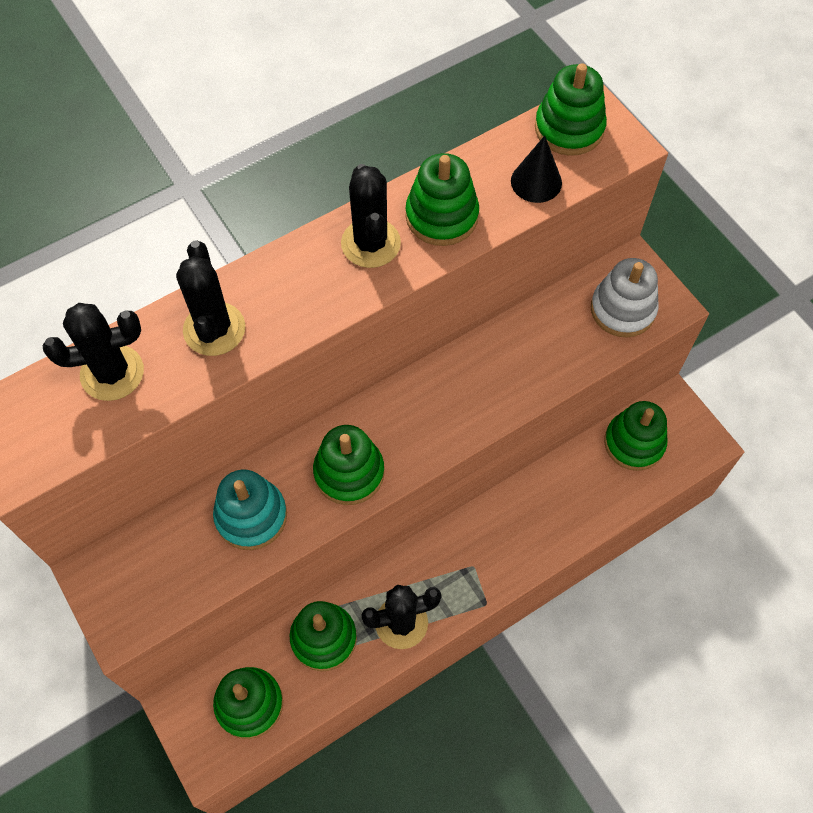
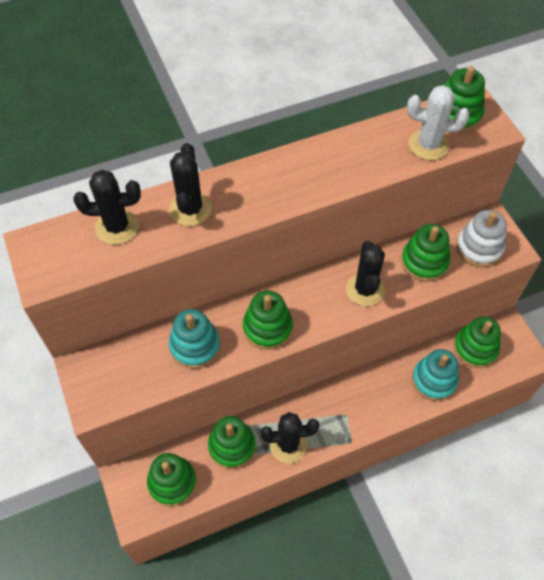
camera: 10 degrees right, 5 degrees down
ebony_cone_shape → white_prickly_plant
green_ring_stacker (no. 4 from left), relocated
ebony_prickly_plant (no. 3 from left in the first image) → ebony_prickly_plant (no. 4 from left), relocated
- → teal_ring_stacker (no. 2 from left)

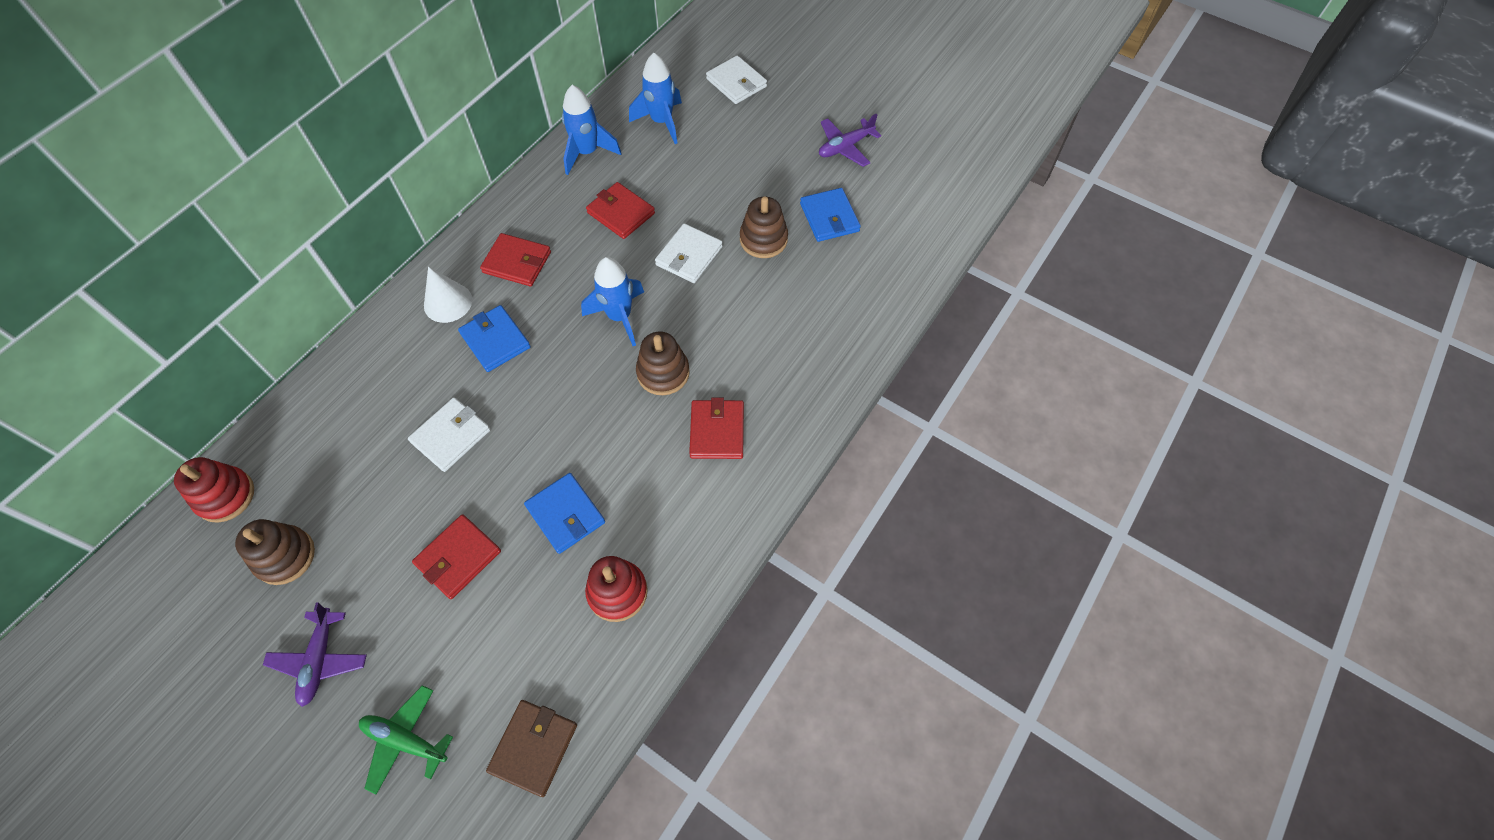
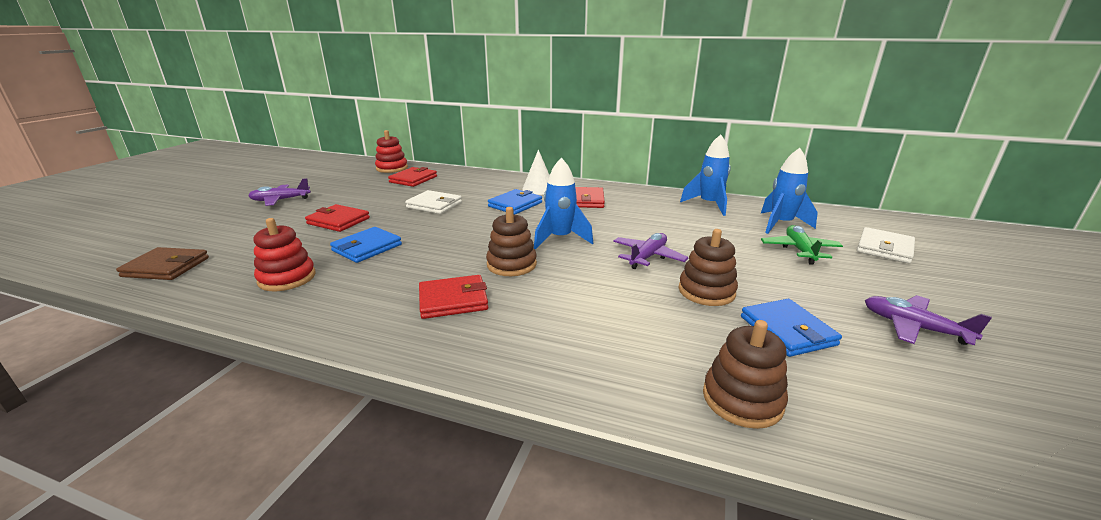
camera: 75 degrees right, 35 degrees down
crimson_billfold (no. 3 from left in the first image) → crimson_billfold (no. 2 from left), relocated
blue_billfold (no. 3 from left), 75 degrees counterclockwise
white_billfold (no. 2 from left) → purple_aeroplane (no. 2 from left)
dark_brown_ring_stacker (no. 1 from left in the first image) → dark_brown_ring_stacker (no. 3 from left), relocated
green_aeroplane, relocated

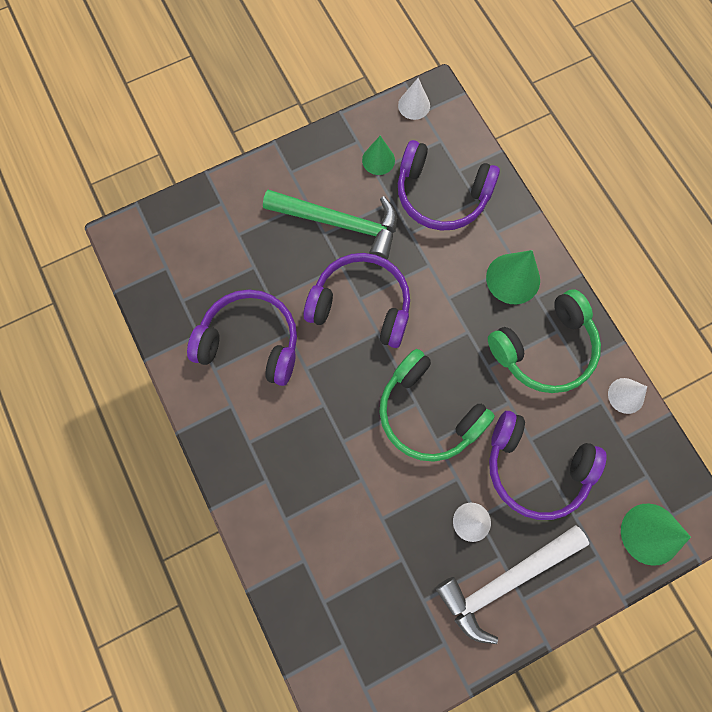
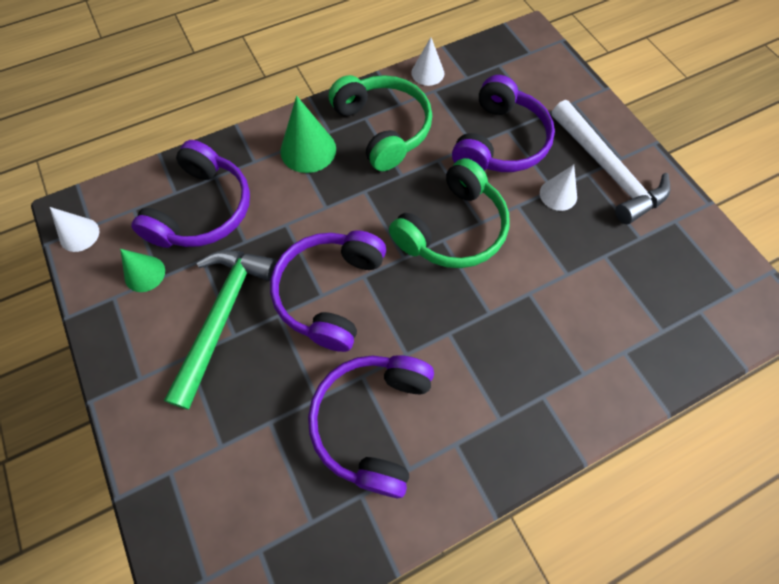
camera: 90 degrees left, 10 degrees down
green_cone_shape (no. 3 from left) → -

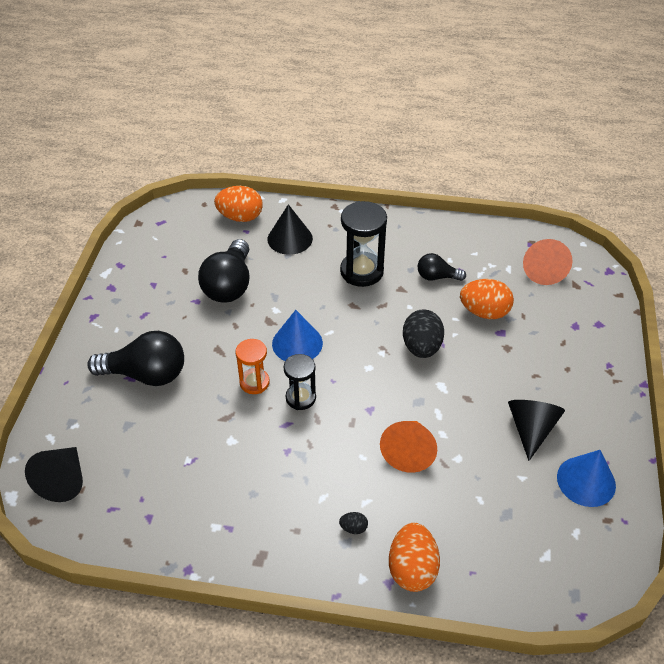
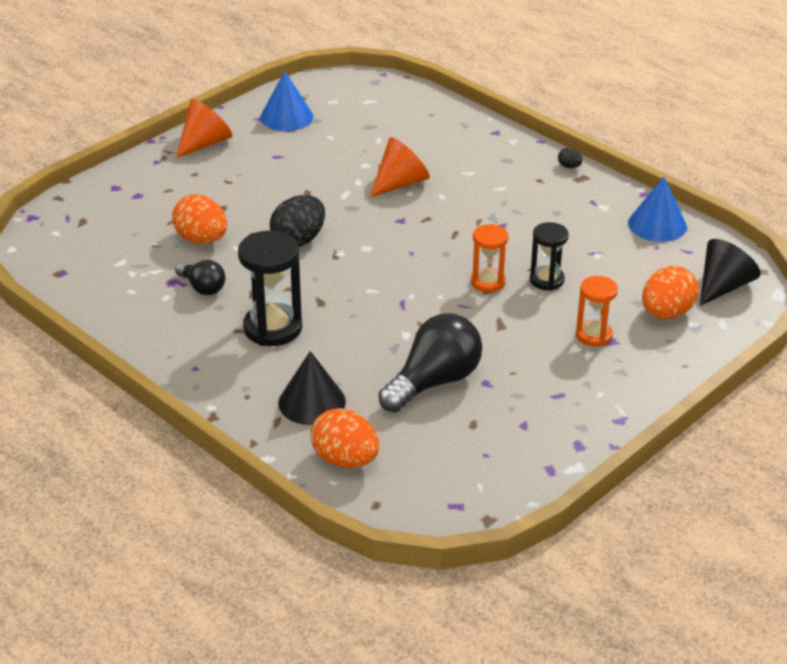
camera: 145 degrees left, 10 degrees down
bright_orange_cone_shape (no. 2 from left in the first image) → bright_orange_cone_shape (no. 1 from left), relocated
blue_cone_shape (no. 1 from left in the first image) → blue_cone_shape (no. 2 from left), relocated
ebony_lightbulb (no. 1 from left) → bright_orange_hourglass (no. 2 from left)
ebony_hourglass (no. 1 from left in the first image) → ebony_hourglass (no. 2 from left), relocated
ebony_cone_shape (no. 3 from left) → -
ebony_toy_egg (no. 1 from left in the first image) → ebony_toy_egg (no. 2 from left), relocated
bright_orange_toy_egg (no. 2 from left in the first image) → bright_orange_toy_egg (no. 3 from left), relocated

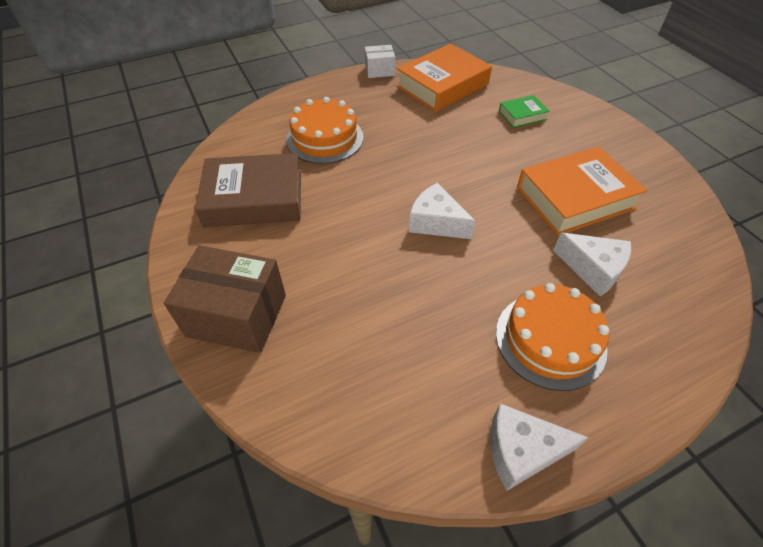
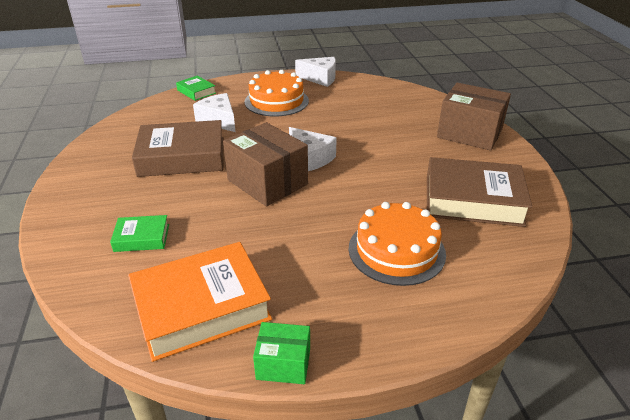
camera: 165 degrees left, 15 degrees down
white_package → green_package
bright_orange_hardcover (no. 2 from left) → dark_brown_hardcover (no. 1 from left)
- → green_hardcover (no. 2 from left)
- → dark_brown_package (no. 1 from left)

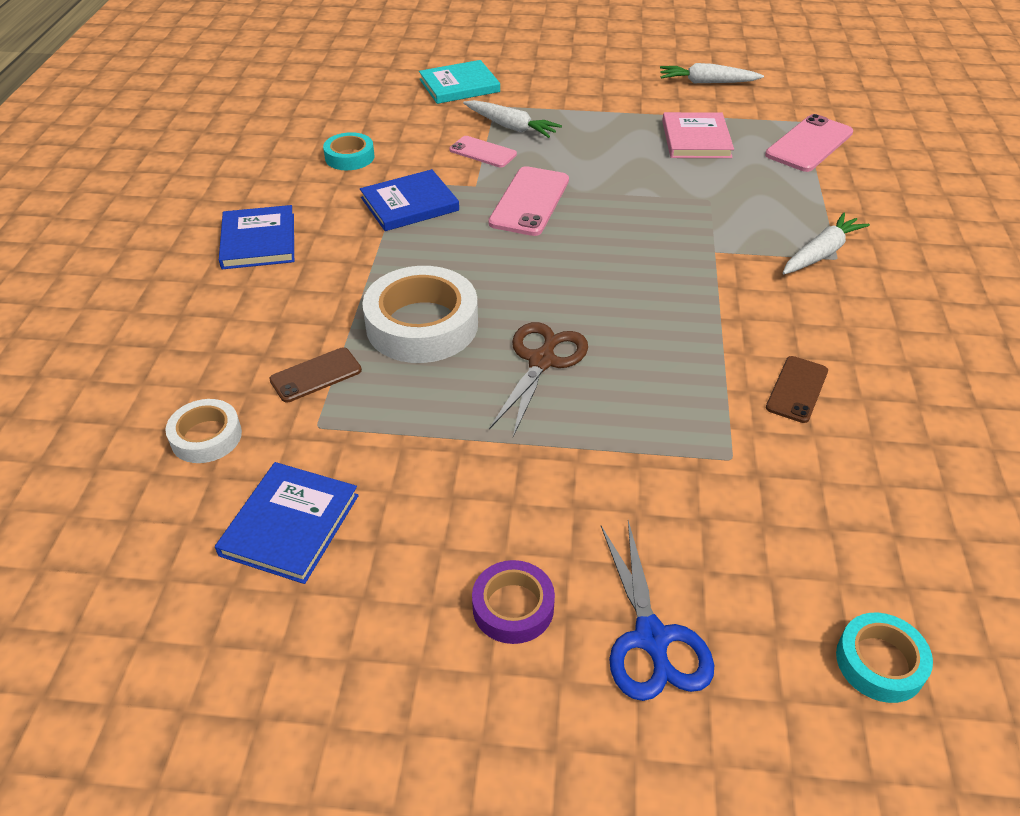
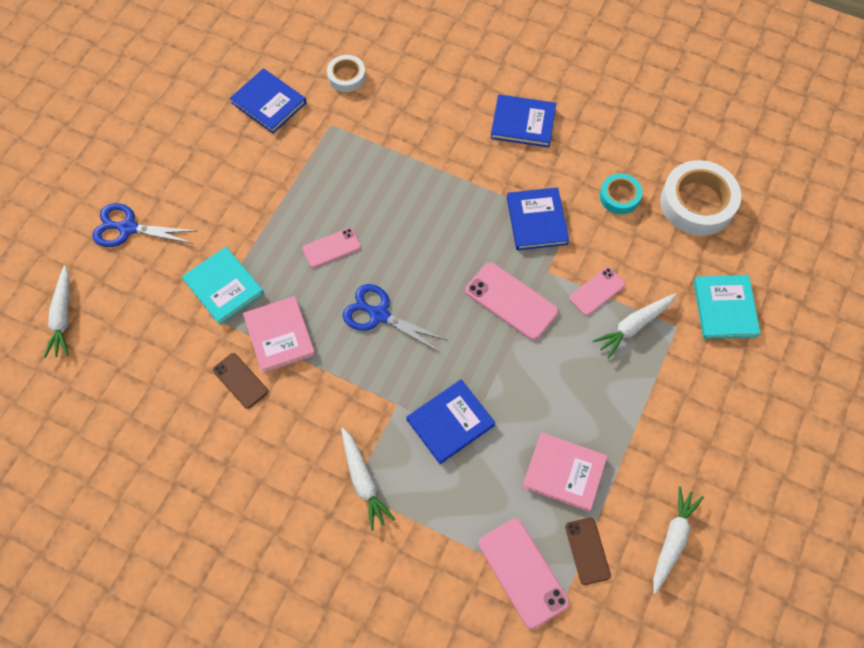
camera: 110 degrees right, 20 degrees up
white_tape (no. 2 from left), relocated
dark_brown_scissors → rosy_mobile_phone (no. 1 from left)
dark_brown_mobile_phone (no. 1 from left in the first image) → dark_brown_mobile_phone (no. 2 from left), relocated
purple_tape → -
teal_tape (no. 2 from left) → white_carrot (no. 1 from left)
- → teal_hardcover (no. 1 from left)
- → blue_scissors (no. 2 from left)
- → rosy_hardcover (no. 1 from left)
- → blue_hardcover (no. 2 from left)

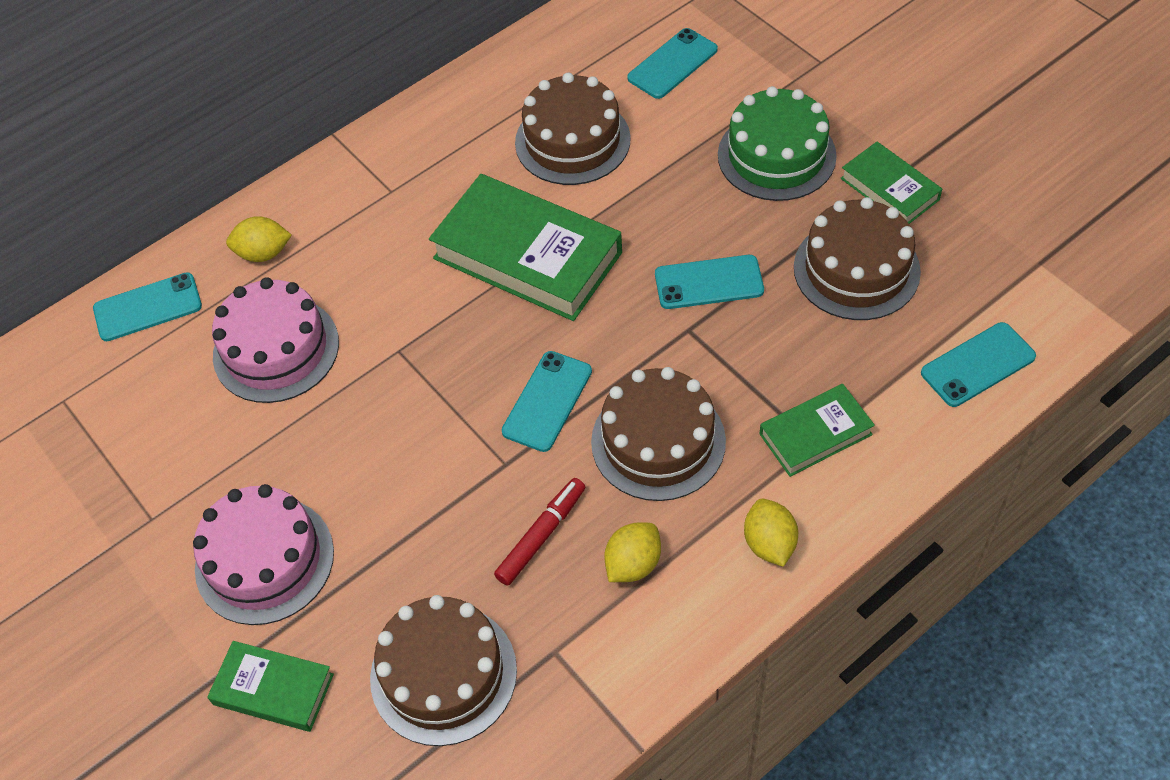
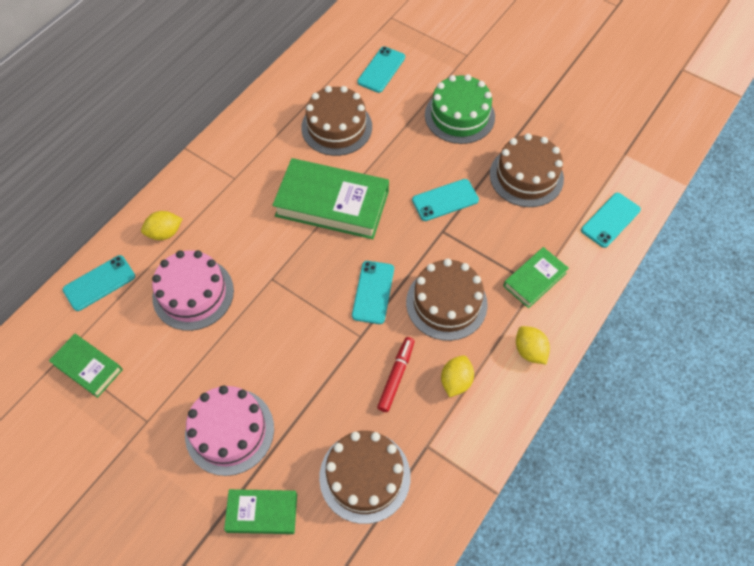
camera: 20 degrees left, 5 degrees up
green_hardcover (no. 4 from left in the first image) → green_hardcover (no. 1 from left), relocated

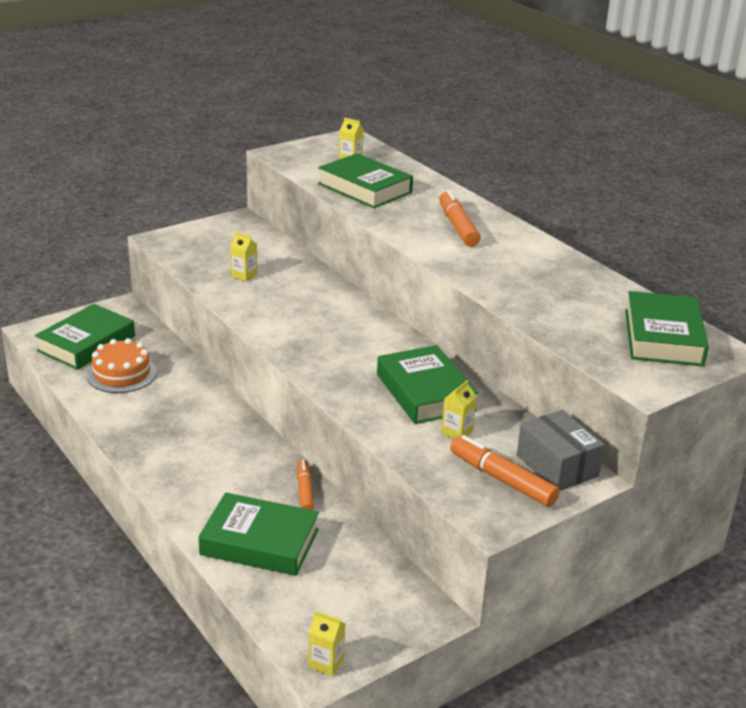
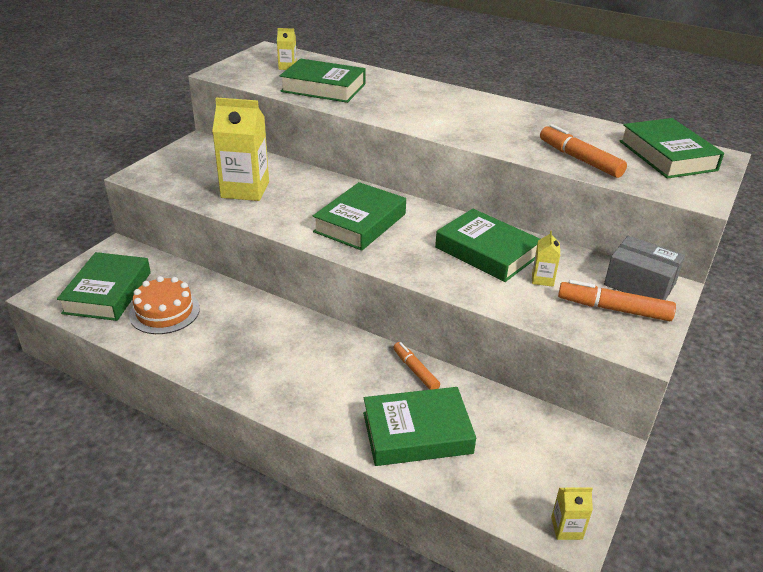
camera: 25 degrees left, 5 degrees up
bright_orange_marker_pen (no. 2 from left), relocated
yellow_carton (no. 1 from left), x2.19
- → green_hardcover (no. 3 from left)

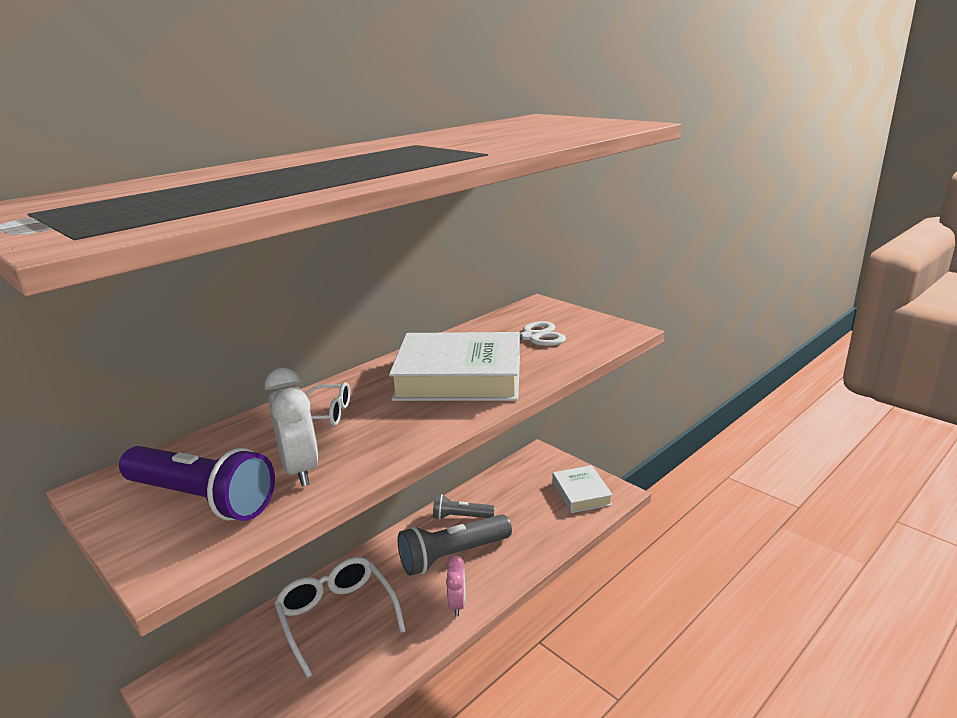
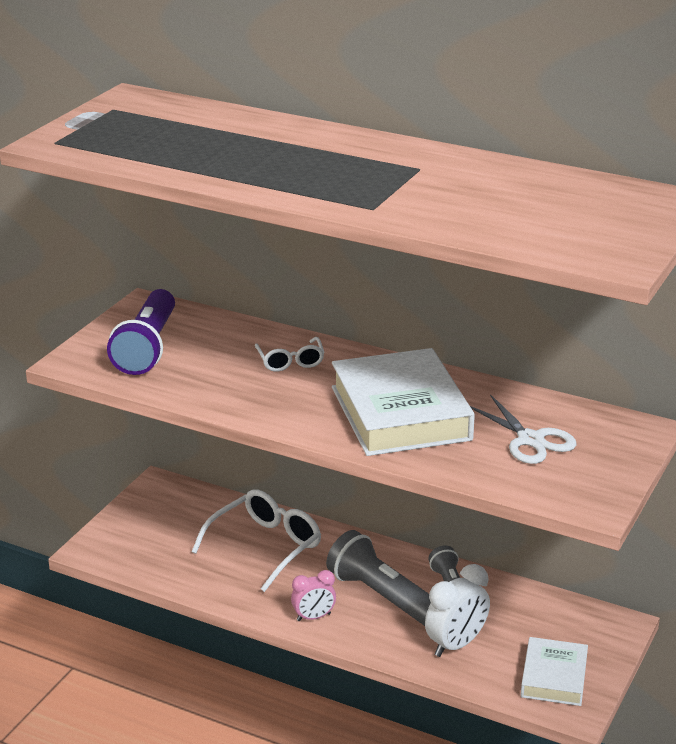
camera: 70 degrees right, 5 degrees up
white_bedside_clock, relocated
white_hardcover (no. 2 from left), 45 degrees counterclockwise

